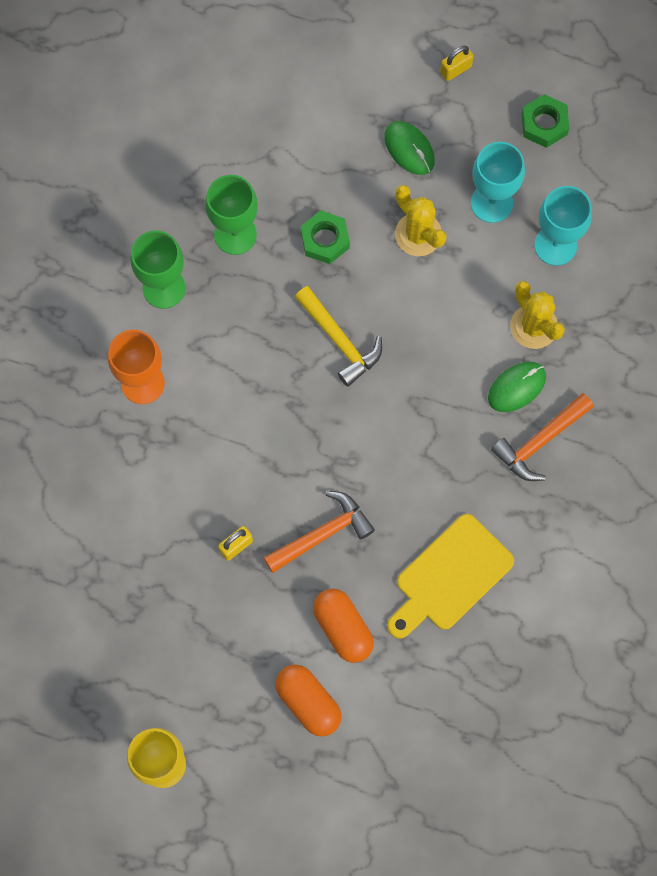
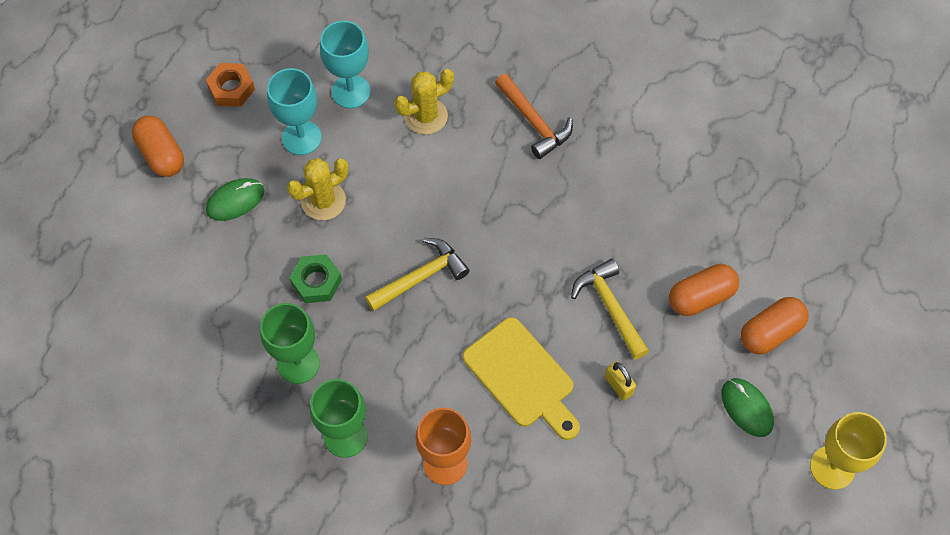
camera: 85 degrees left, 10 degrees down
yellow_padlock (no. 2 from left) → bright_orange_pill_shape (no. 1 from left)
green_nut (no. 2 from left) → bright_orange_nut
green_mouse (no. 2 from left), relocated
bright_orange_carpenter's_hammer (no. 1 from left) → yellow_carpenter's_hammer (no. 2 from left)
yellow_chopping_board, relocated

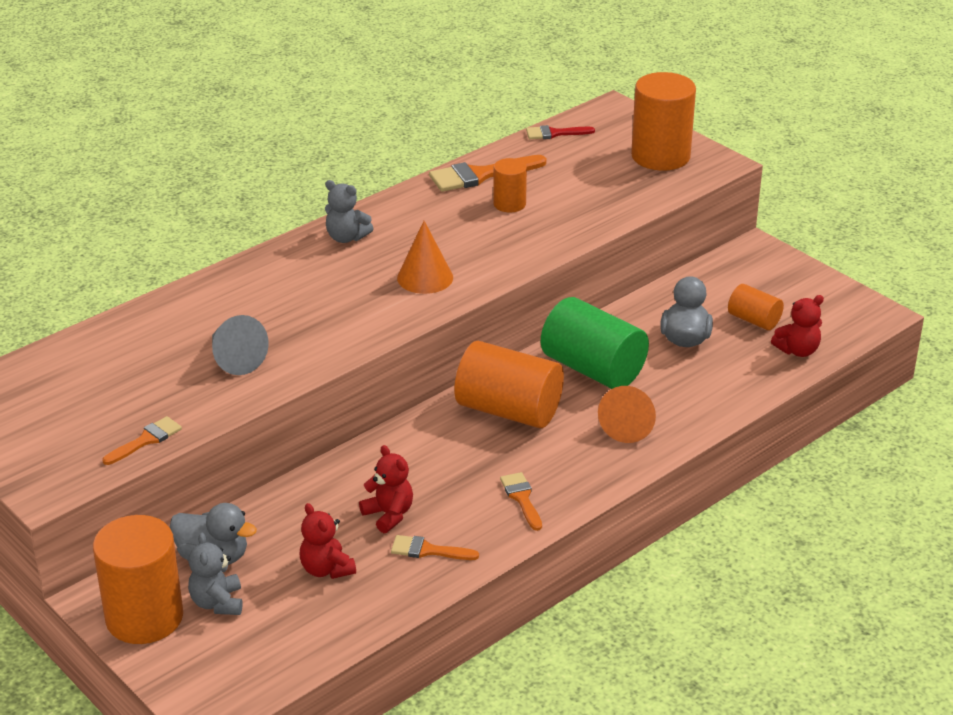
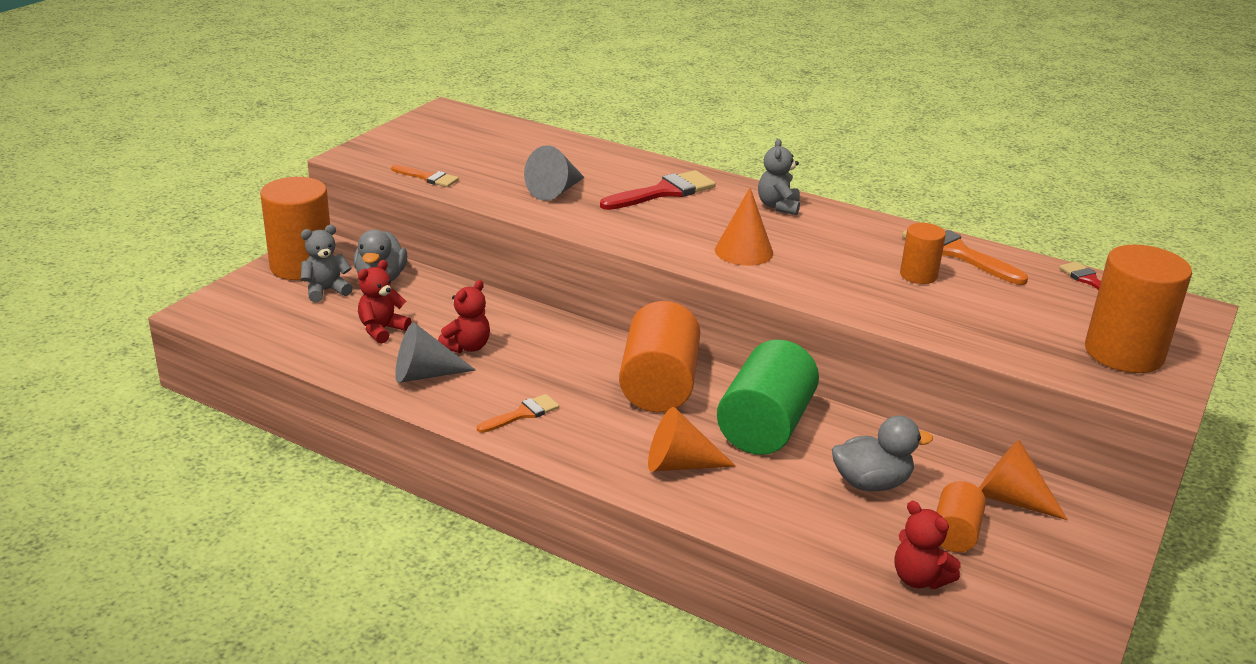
camera: 70 degrees right, 5 degrees down
bright_orange_brush (no. 2 from left) → ash-grey_cone_shape (no. 1 from left)
- → crimson_brush (no. 1 from left)
- → bright_orange_cone_shape (no. 3 from left)

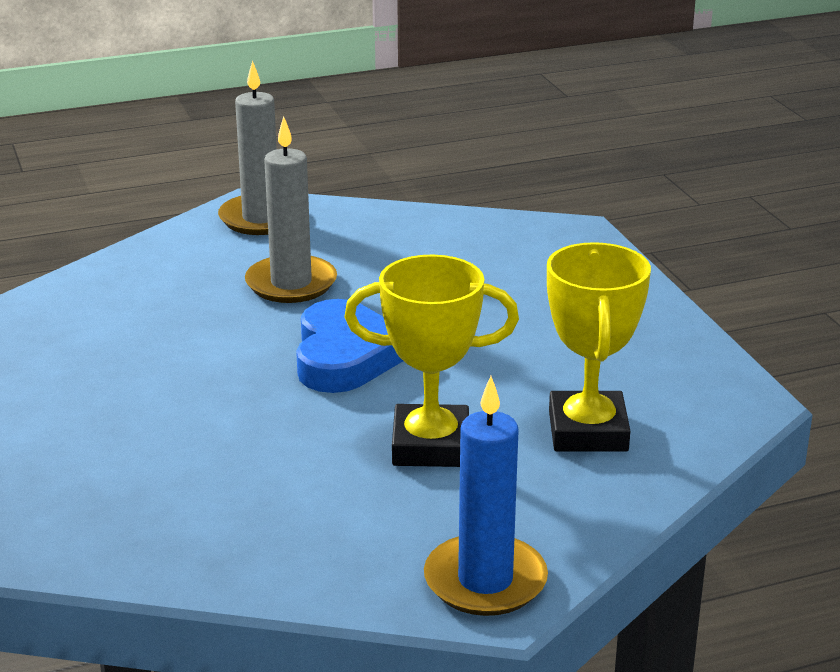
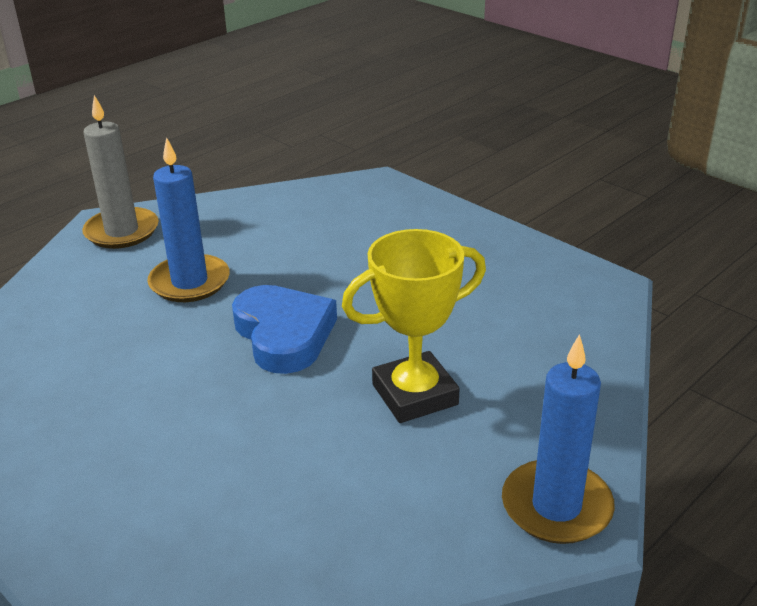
camera: 25 degrees left, 5 degrees up
ash-grey_wax_candle (no. 2 from left) → blue_wax_candle (no. 1 from left)
yellow_trophy (no. 2 from left) → -

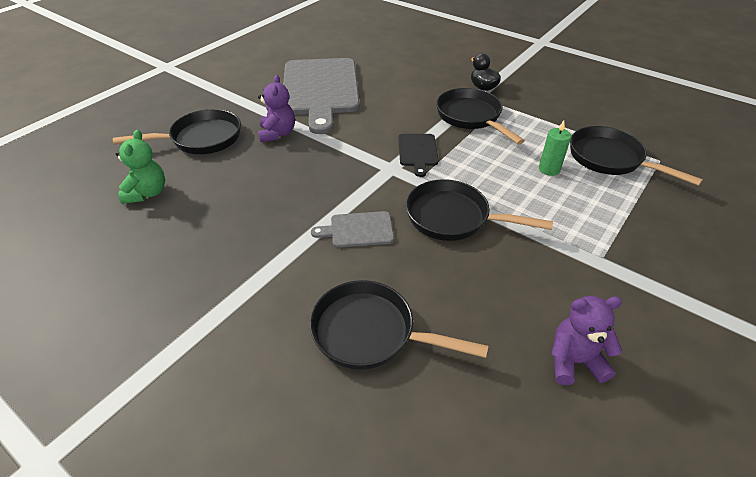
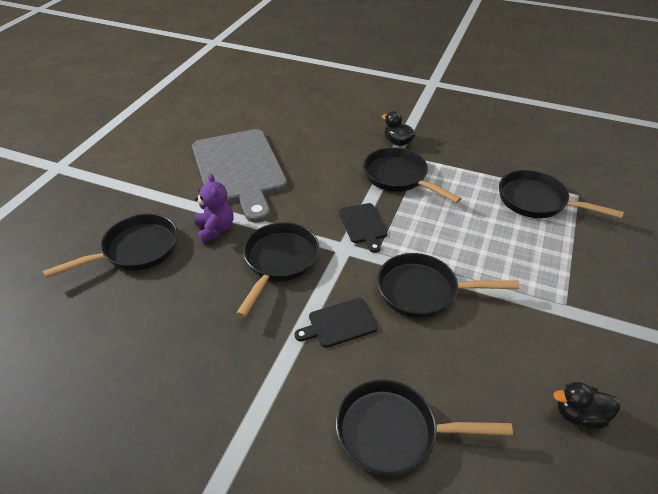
camera: 15 degrees left, 0 degrees up
green_wax_candle → -
green_teddy_bear → -
ash-grey_chopping_board (no. 2 from left) → ebony_chopping_board (no. 1 from left)
purple_teddy_bear (no. 2 from left) → ebony_rubber_duck (no. 2 from left)
- → ebony_pan (no. 2 from left)

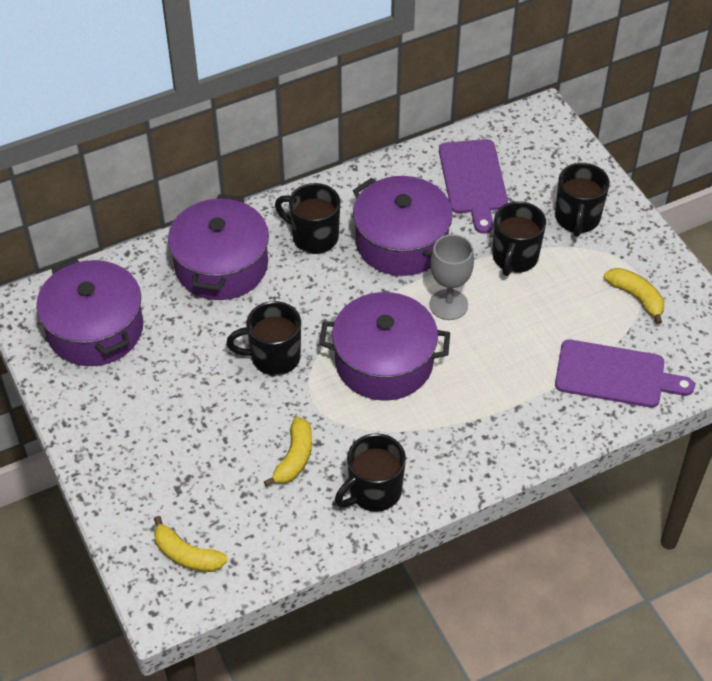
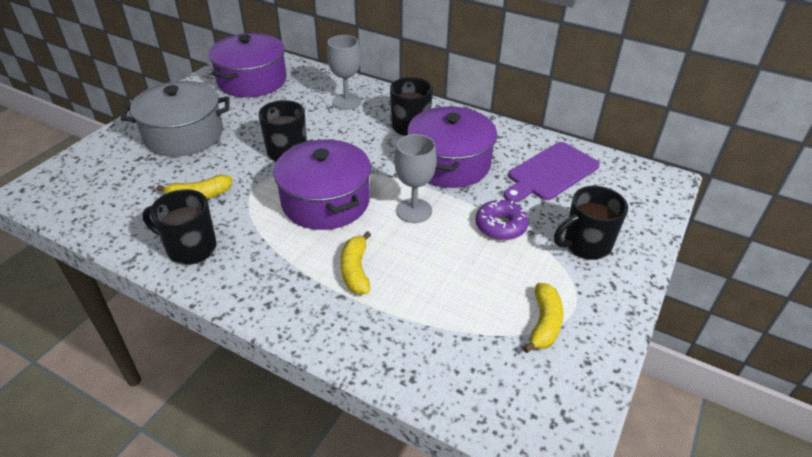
camera: 55 degrees right, 10 degrees down
purple_pot (no. 2 from left) → ash-grey_wine_glass (no. 1 from left)
ebony_coffee_mug (no. 4 from left) → purple_doughnut
purple_chopping_board (no. 2 from left) → -
yellow_banana_fruit (no. 1 from left in the first image) → yellow_banana_fruit (no. 2 from left), relocated
- → ash-grey_pot

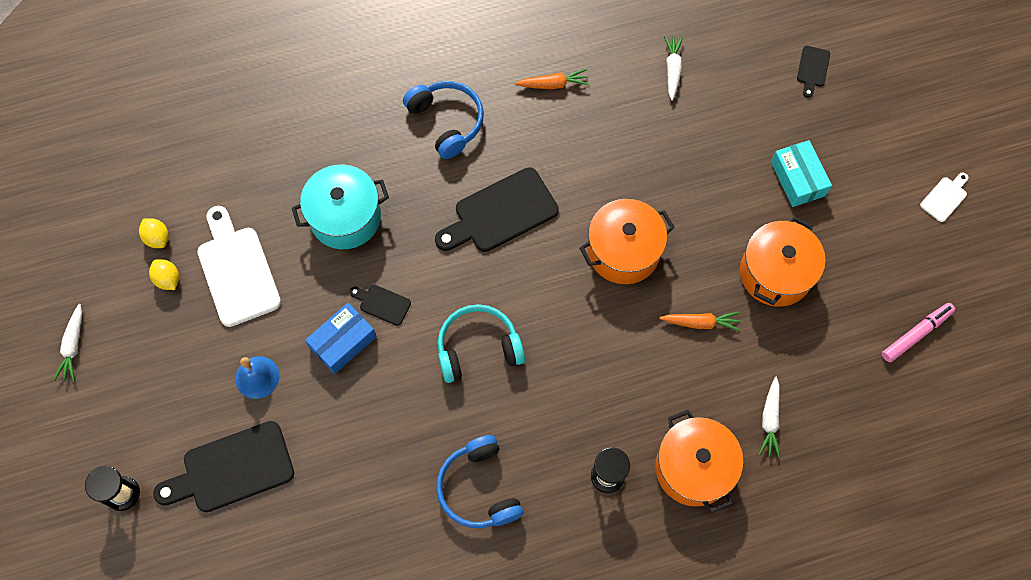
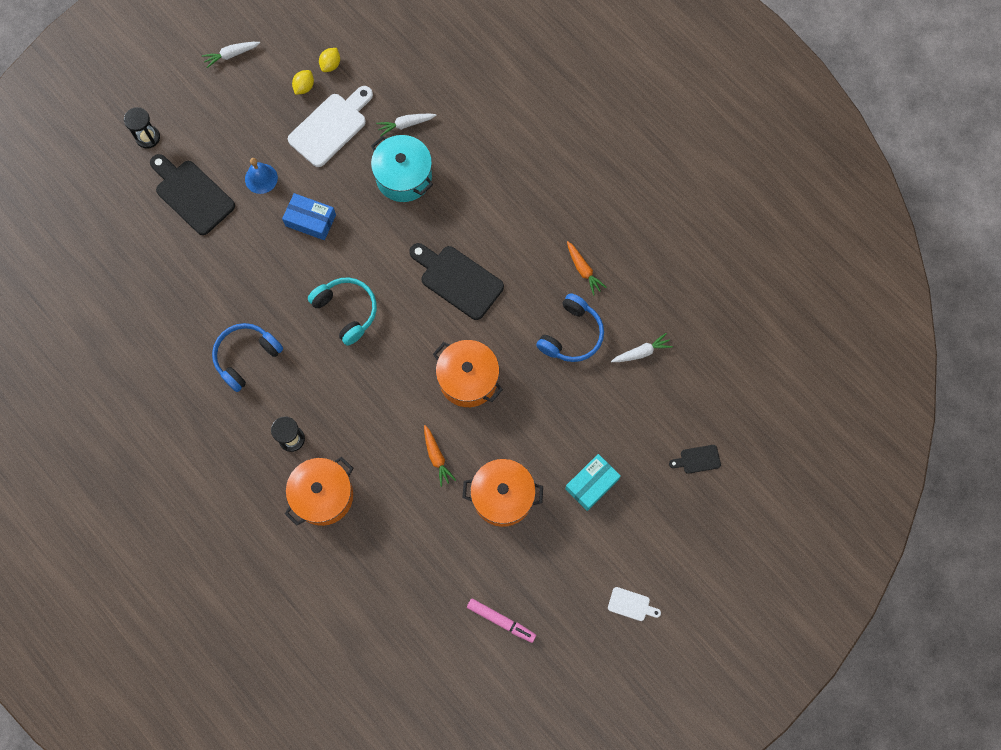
camera: 65 degrees right, 5 degrees up
blue_over-ear_headphones (no. 1 from left in the first image) → blue_over-ear_headphones (no. 2 from left), relocated
ebony_chopping_board (no. 2 from left) → -
white_carrot (no. 3 from left in the first image) → white_carrot (no. 2 from left), relocated

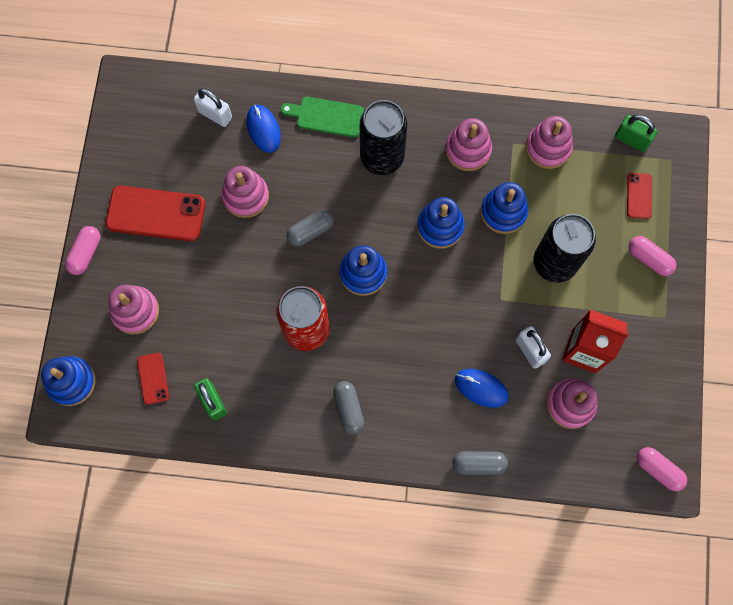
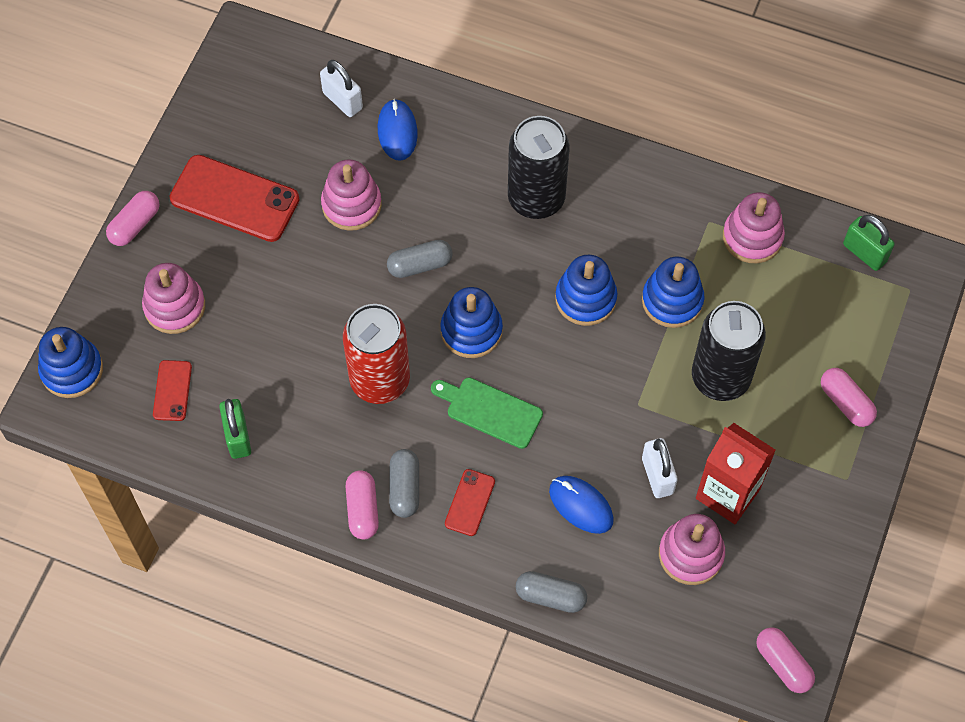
camera: 15 degrees right, 10 degrees down
green_chopping_board, relocated
rosy_ring_stacker (no. 3 from left) → -
crimson_mobile_phone (no. 3 from left), relocated
- → rosy_pill_shape (no. 2 from left)

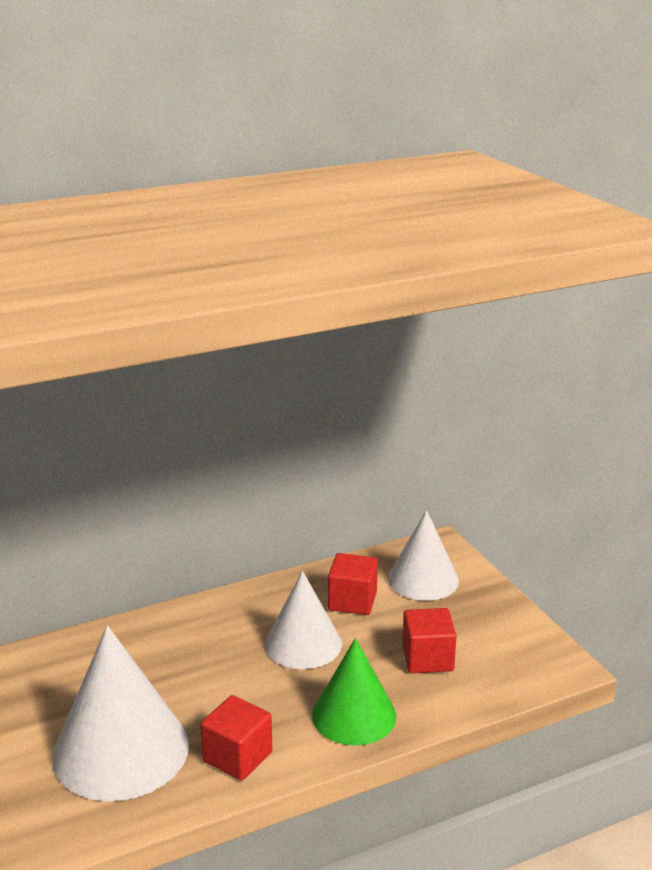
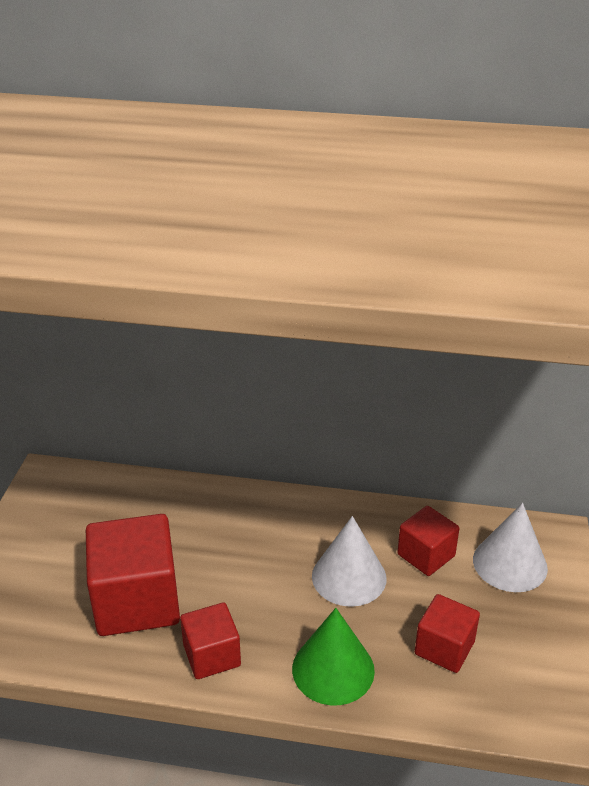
camera: 35 degrees right, 10 degrees up
white_cone_shape (no. 1 from left) → crimson_cube (no. 1 from left)

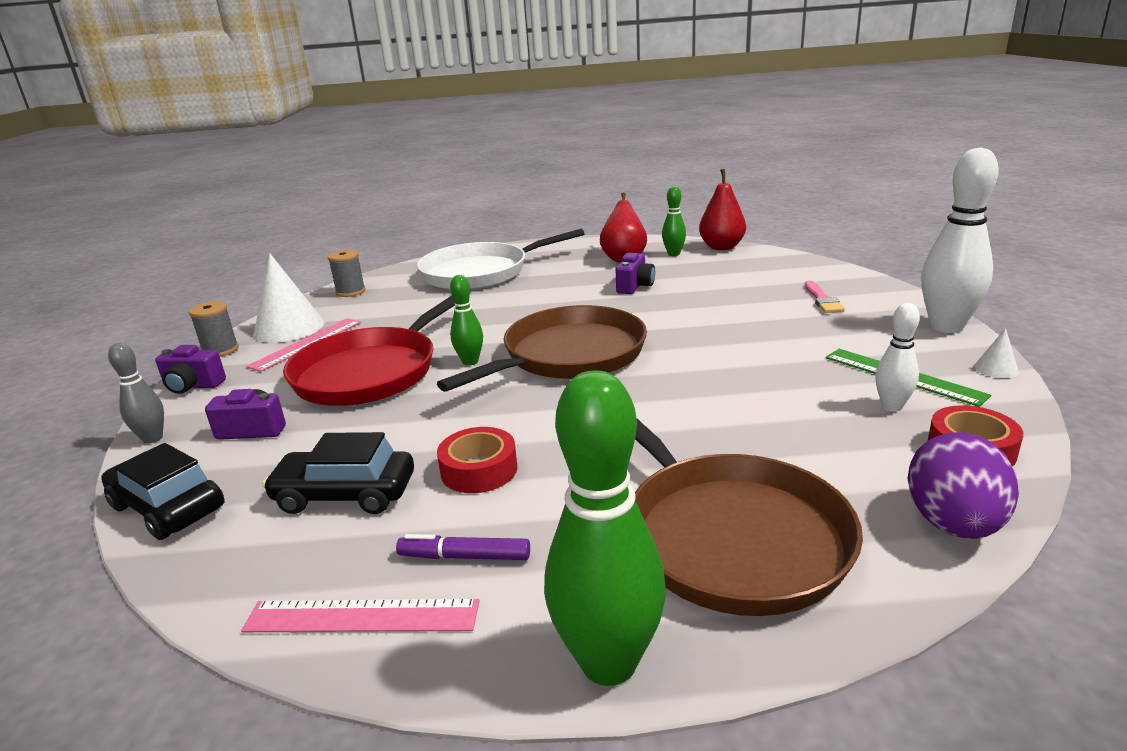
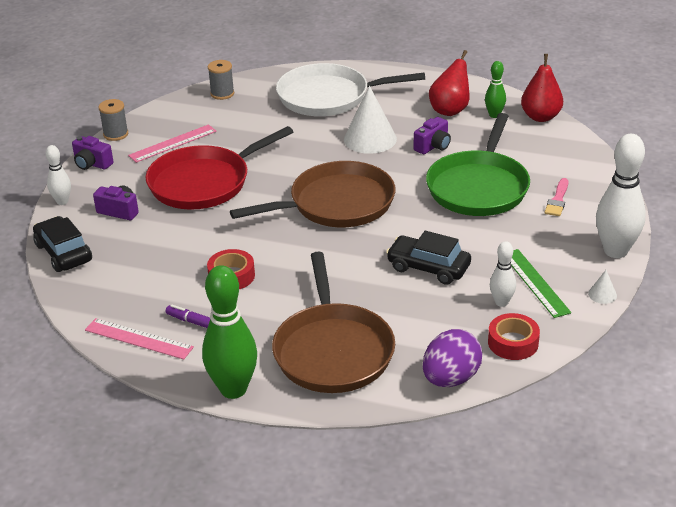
camera: 20 degrees right, 10 degrees up
white_cone_shape (no. 1 from left), relocated
green_skittle (no. 1 from left) → -
ash-grey_skittle → white_skittle (no. 1 from left)
ebony_car (no. 2 from left), relocated
- → green_pan

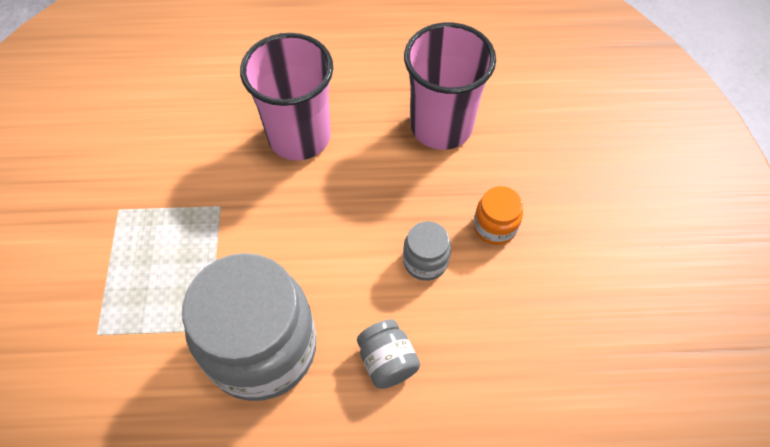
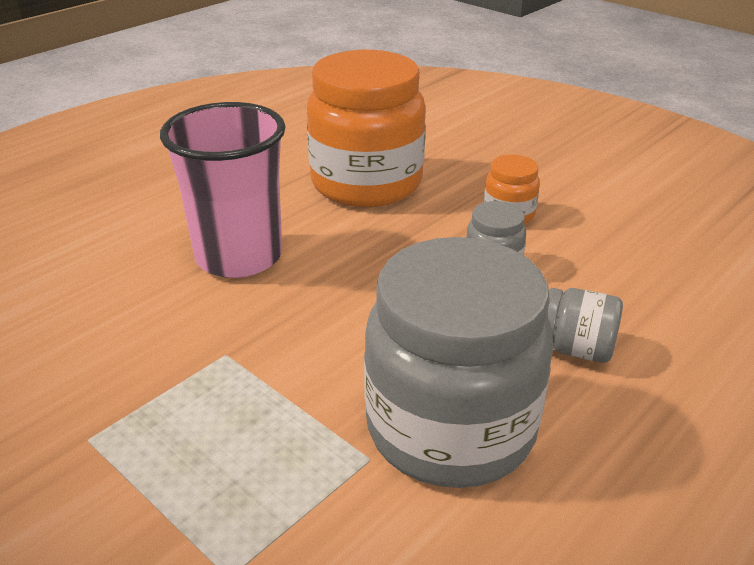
camera: 45 degrees left, 25 degrees down
rosy_beaker (no. 2 from left) → bright_orange_preserve_jar (no. 1 from left)

